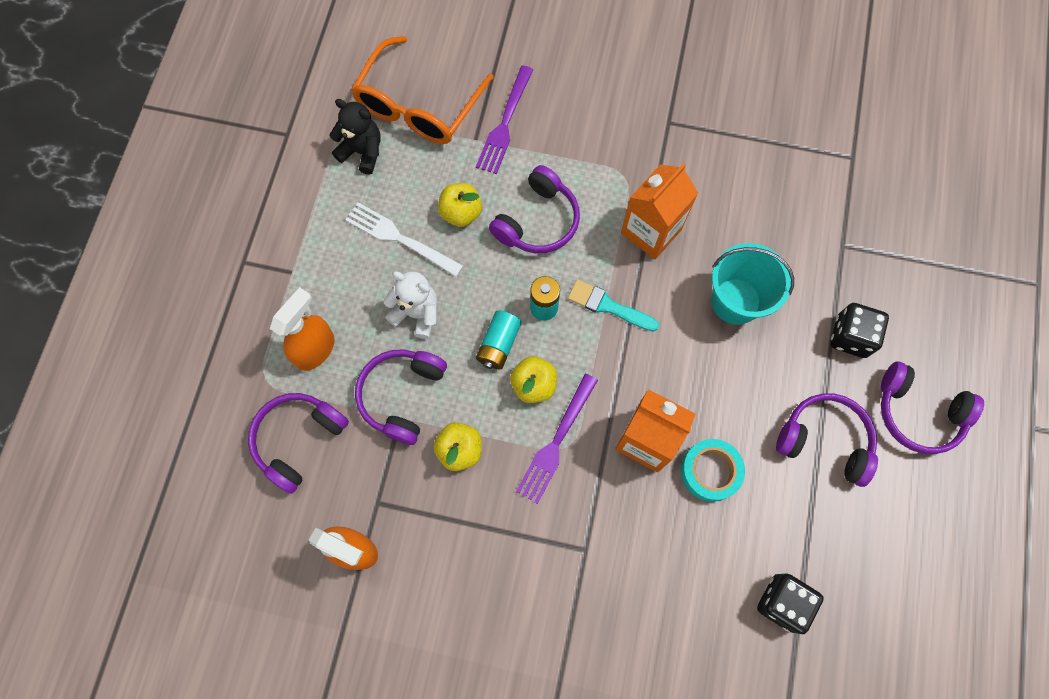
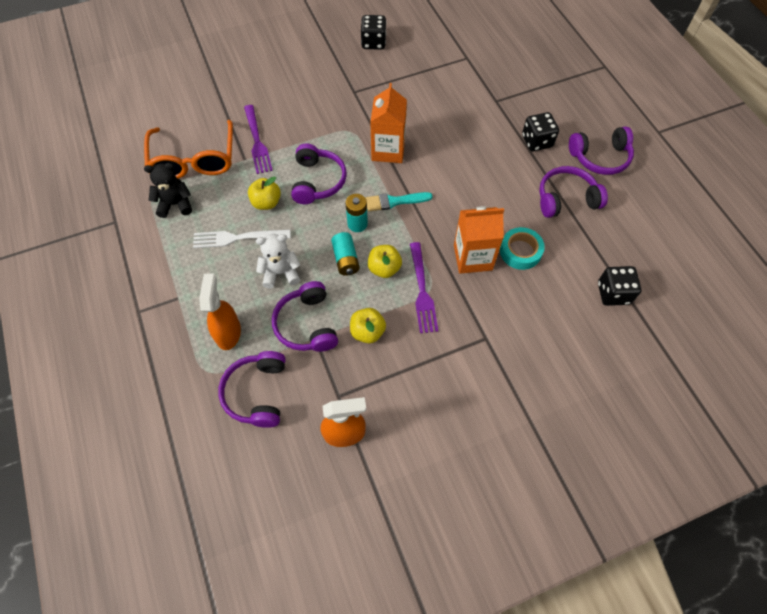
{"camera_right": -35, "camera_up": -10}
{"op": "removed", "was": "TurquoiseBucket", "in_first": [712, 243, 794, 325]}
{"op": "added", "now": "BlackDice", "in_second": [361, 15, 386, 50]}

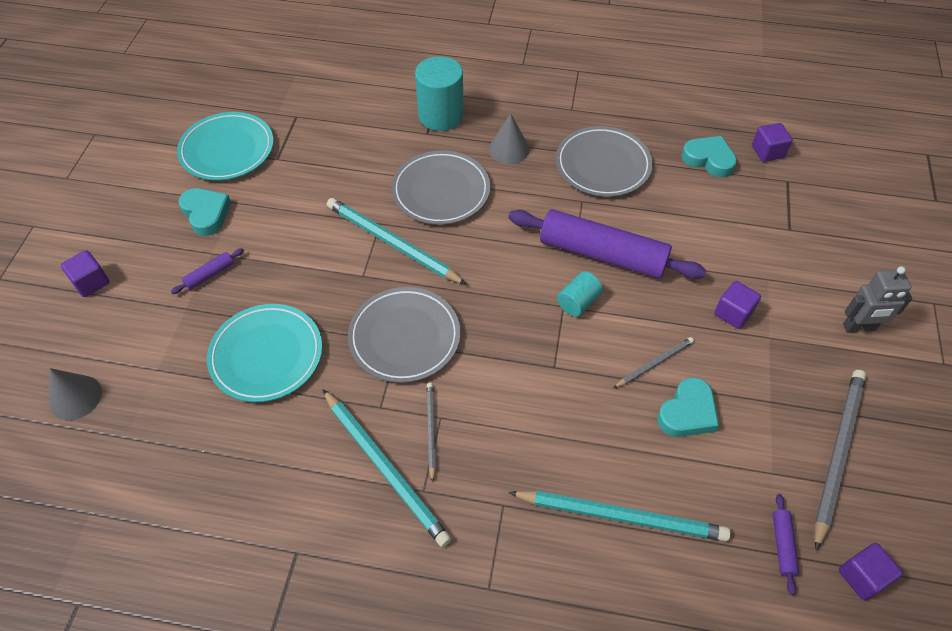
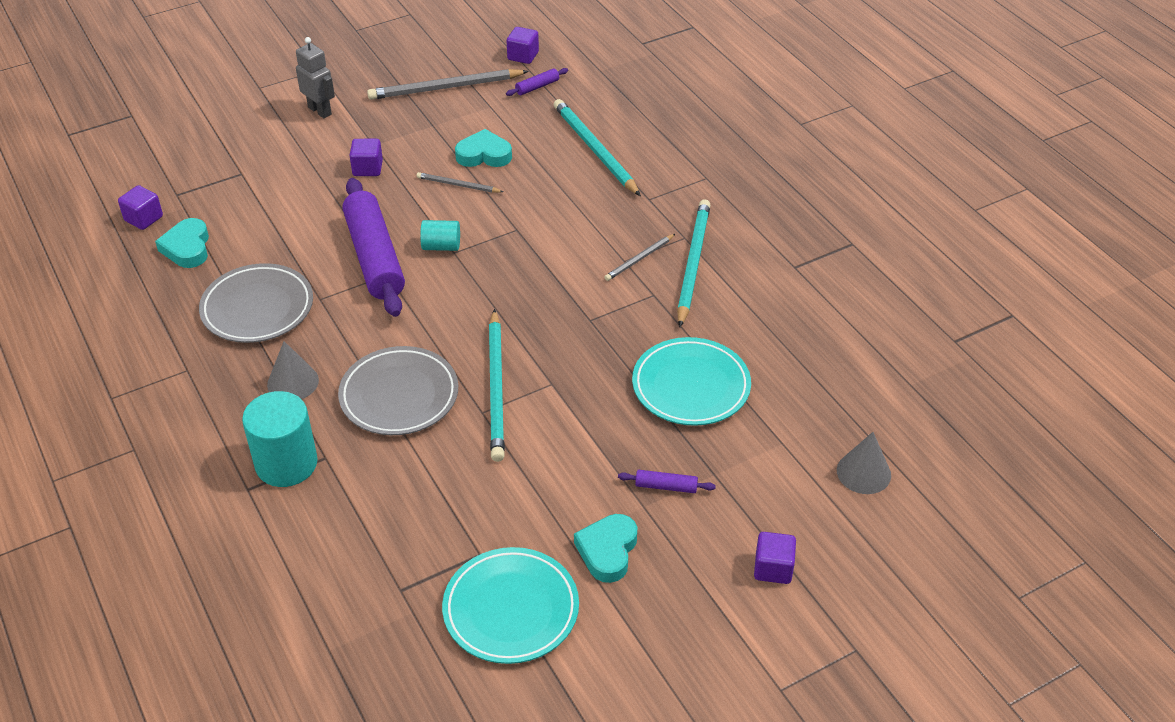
{"camera_right": -130, "camera_up": -10}
{"op": "removed", "was": "GreyPlate", "in_first": [348, 287, 460, 383]}

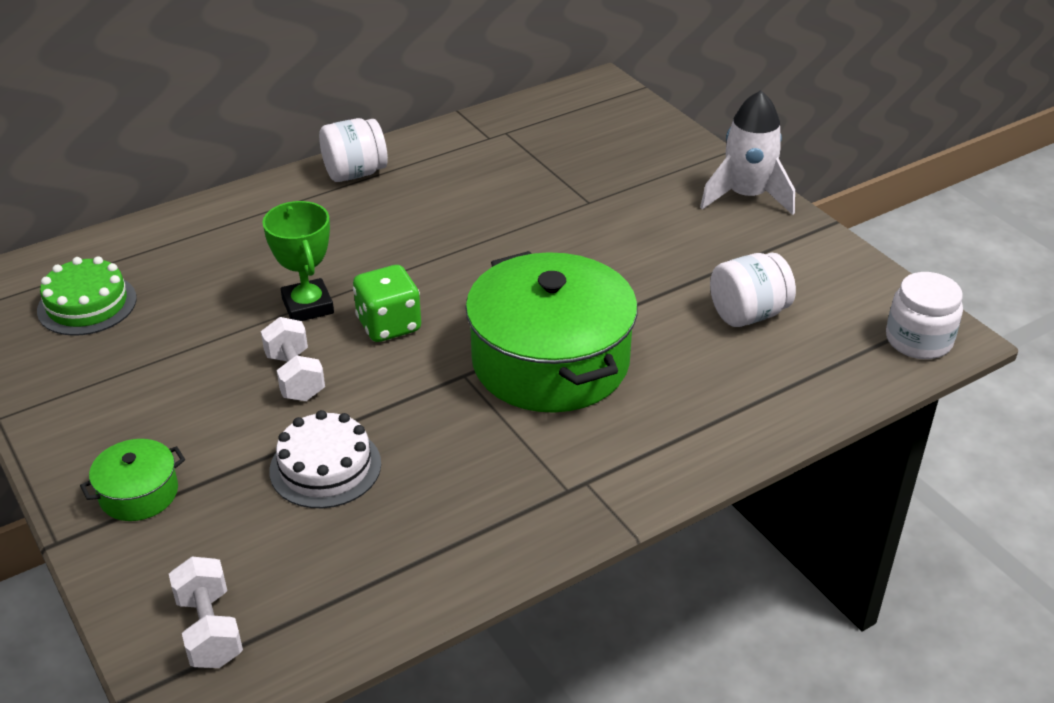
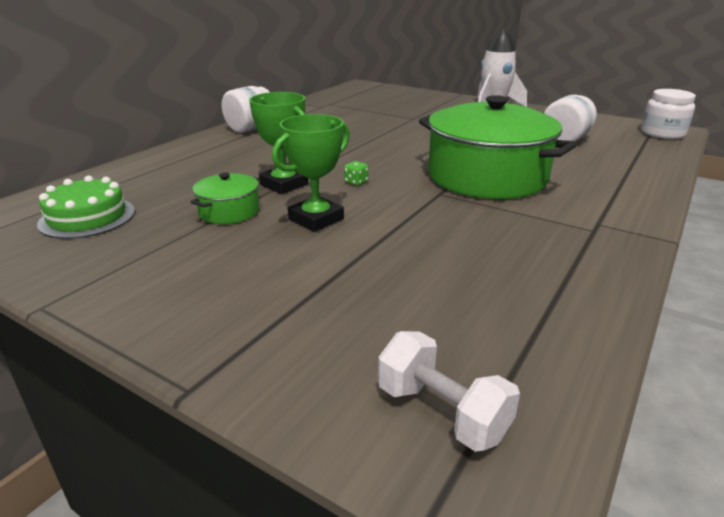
{"camera_right": -25, "camera_up": -10}
{"op": "moved", "was": "GreenPot", "in_first": [80, 439, 185, 521], "in_second": [191, 173, 259, 224]}
{"op": "replaced", "was": "WhiteDumbbell", "now": "GreenTrophy", "in_first": [261, 317, 325, 401], "in_second": [272, 114, 350, 232]}
{"op": "removed", "was": "WhiteCake", "in_first": [269, 410, 381, 508]}
{"op": "resized", "was": "GreenDice", "in_first": [353, 265, 421, 342], "in_second": [344, 161, 368, 186], "ratio": 0.44}

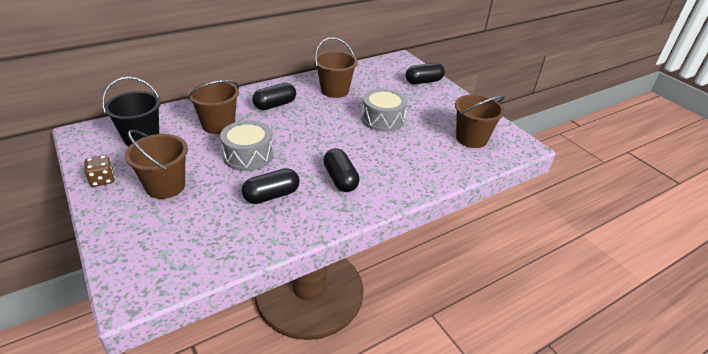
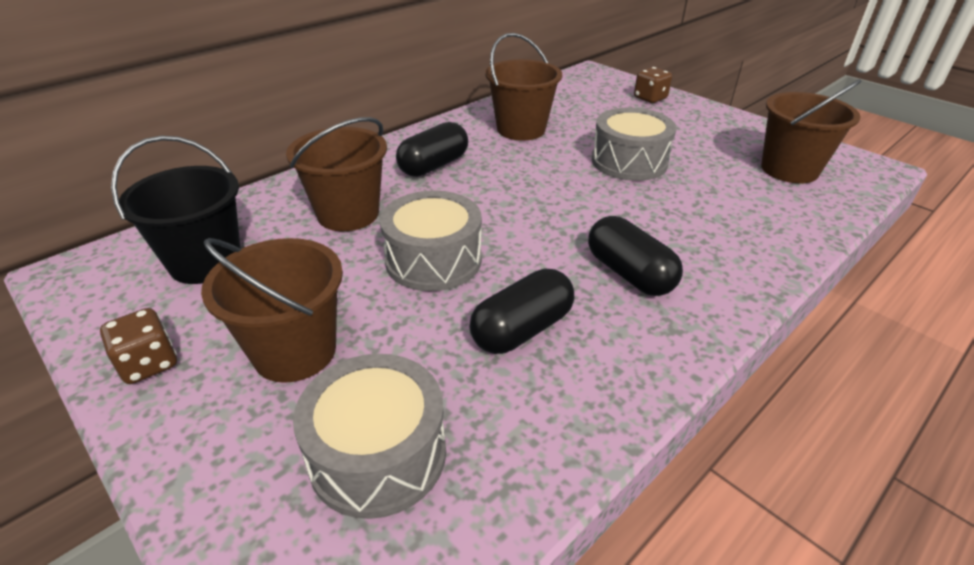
{"camera_right": -10, "camera_up": 0}
{"op": "replaced", "was": "BlackCapsule", "now": "BrownDice", "in_first": [406, 63, 445, 84], "in_second": [634, 67, 672, 103]}
{"op": "added", "now": "GreyDrum", "in_second": [293, 354, 446, 519]}

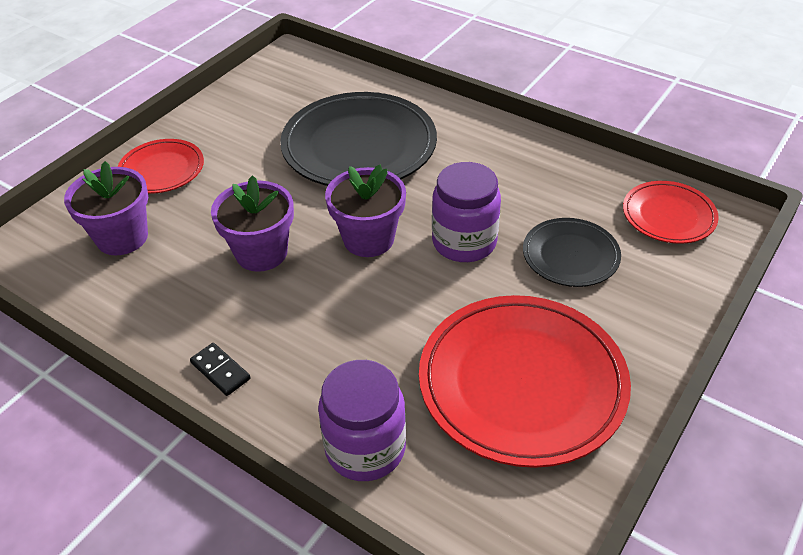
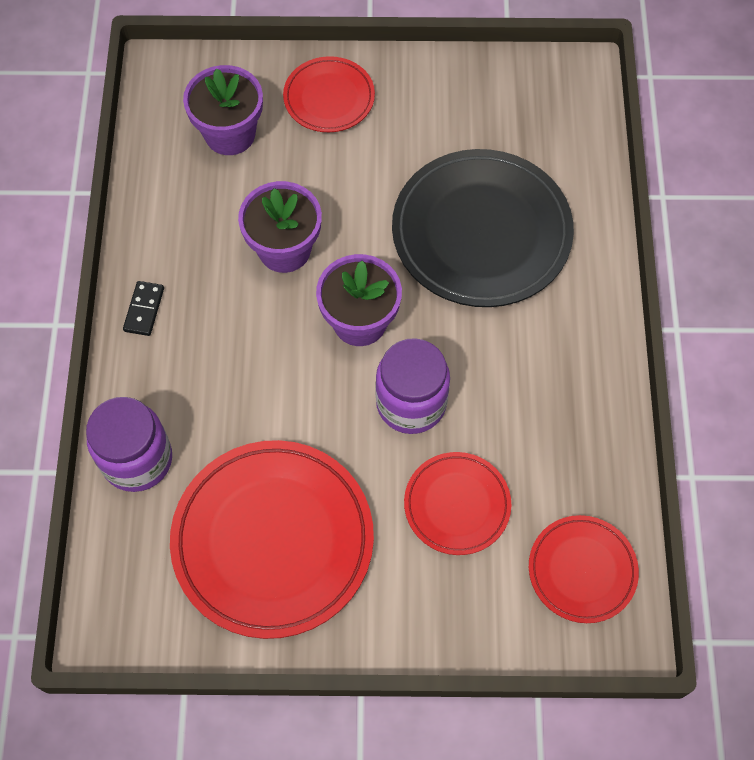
{"camera_right": 55, "camera_up": 20}
{"op": "recoloured", "was": "BlackPlate", "now": "RedPlate", "in_first": [523, 218, 621, 287], "in_second": [404, 452, 512, 555]}

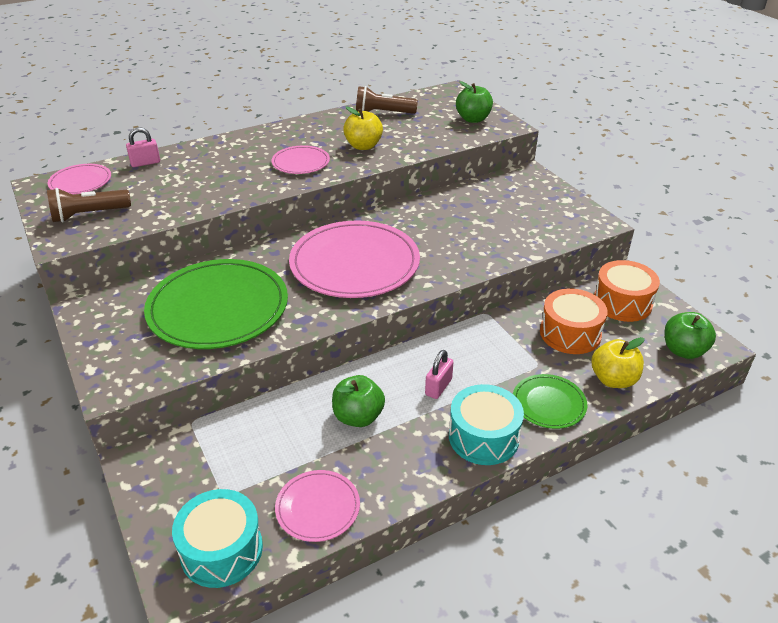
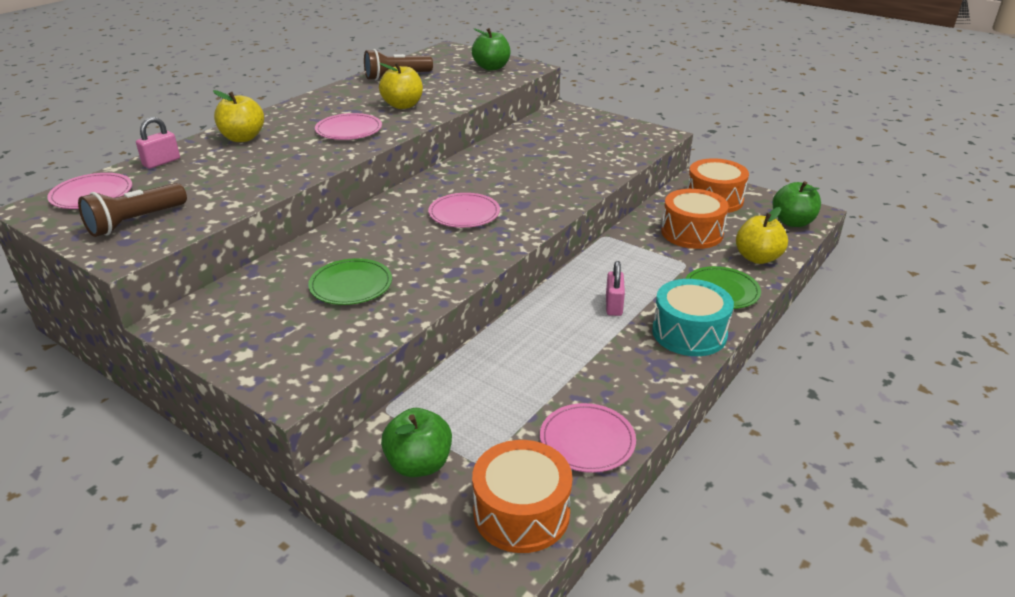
{"camera_right": -25, "camera_up": -5}
{"op": "resized", "was": "GreenPlate", "in_first": [144, 259, 288, 349], "in_second": [308, 258, 392, 305], "ratio": 0.5}
{"op": "recoloured", "was": "TurquoiseDrum", "now": "OrangeDrum", "in_first": [172, 489, 263, 588], "in_second": [472, 440, 573, 553]}
{"op": "resized", "was": "PinkPlate", "in_first": [289, 220, 420, 298], "in_second": [428, 193, 500, 228], "ratio": 0.5}
{"op": "moved", "was": "GreenApple", "in_first": [332, 375, 385, 427], "in_second": [381, 408, 452, 477]}
{"op": "added", "now": "YellowApple", "in_second": [213, 90, 264, 142]}

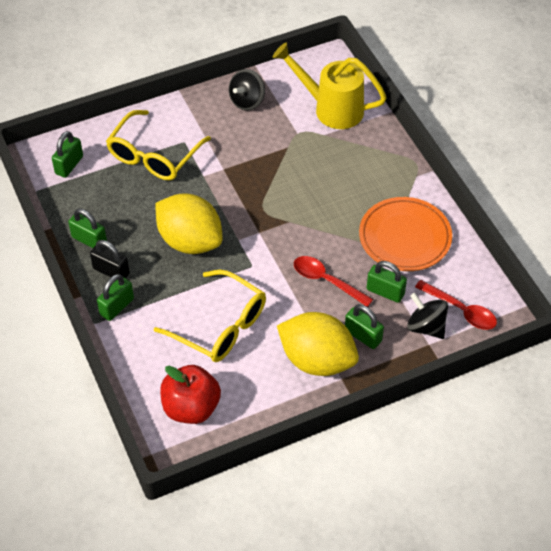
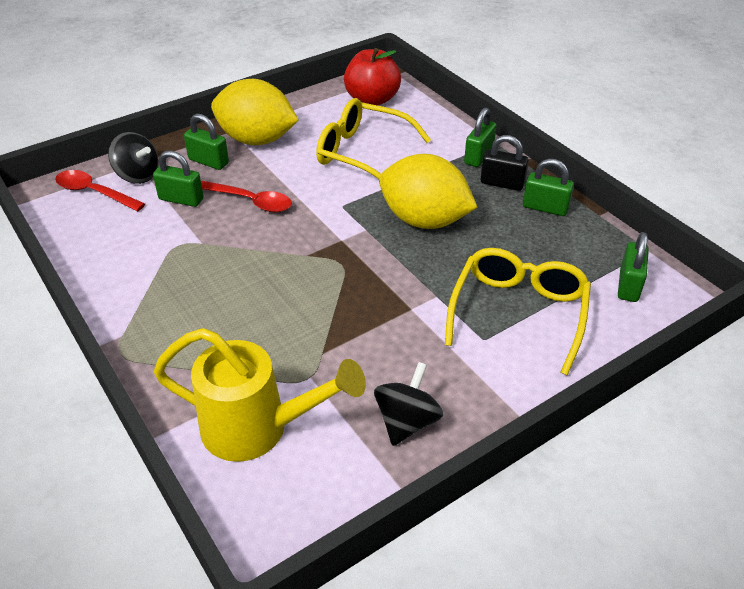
{"camera_right": 170, "camera_up": -10}
{"op": "removed", "was": "OrangePlate", "in_first": [359, 197, 452, 271]}

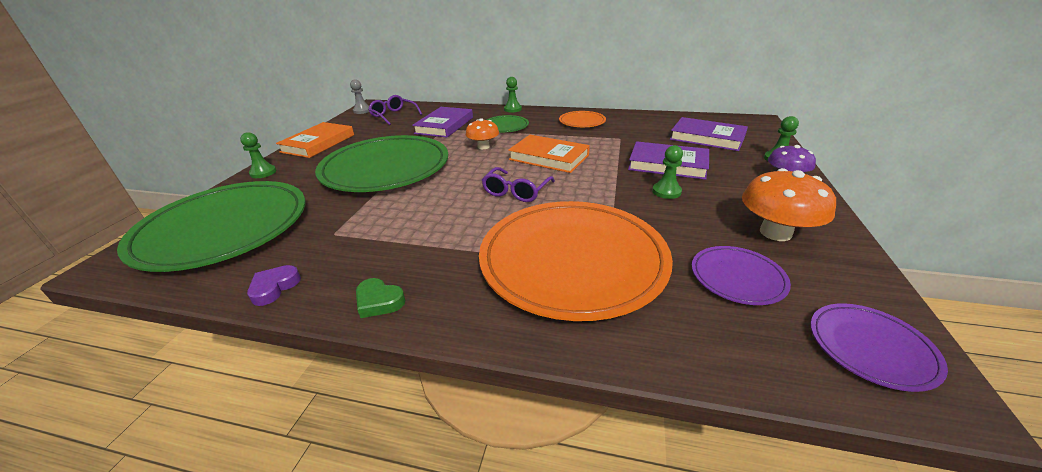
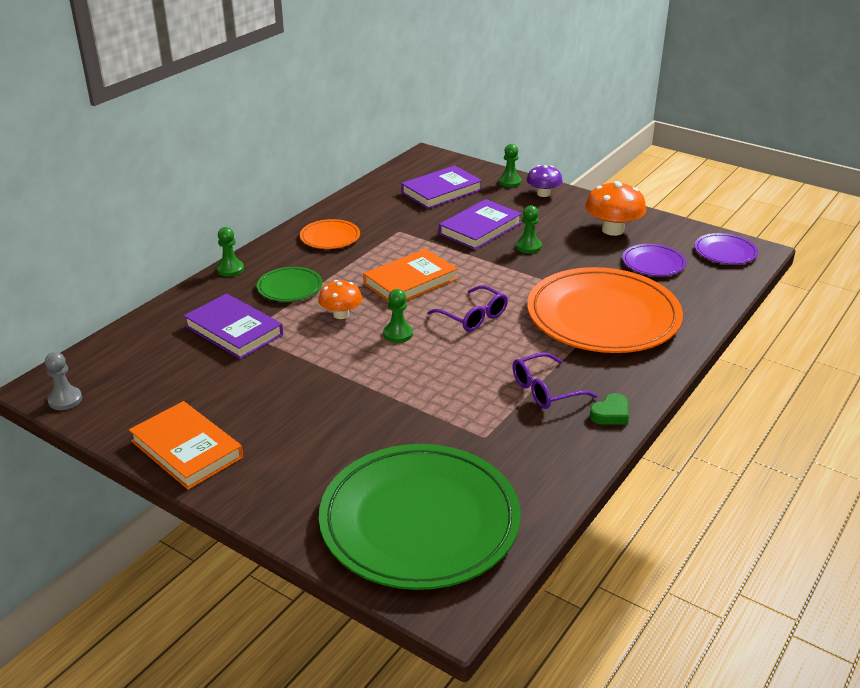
{"camera_right": -70, "camera_up": 0}
{"op": "moved", "was": "GreenPawn", "in_first": [240, 132, 276, 178], "in_second": [383, 289, 413, 343]}
{"op": "removed", "was": "PurpleHeart", "in_first": [247, 265, 301, 306]}
{"op": "removed", "was": "GreenPlate", "in_first": [315, 135, 448, 192]}
{"op": "moved", "was": "PurpleGlasses", "in_first": [368, 95, 422, 125], "in_second": [512, 352, 598, 409]}

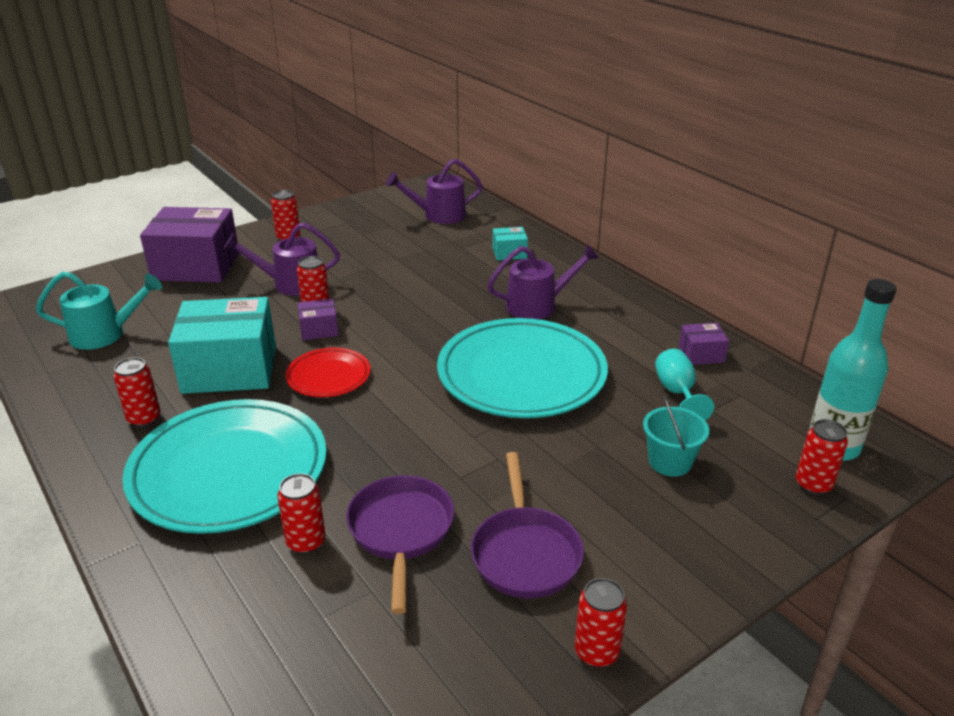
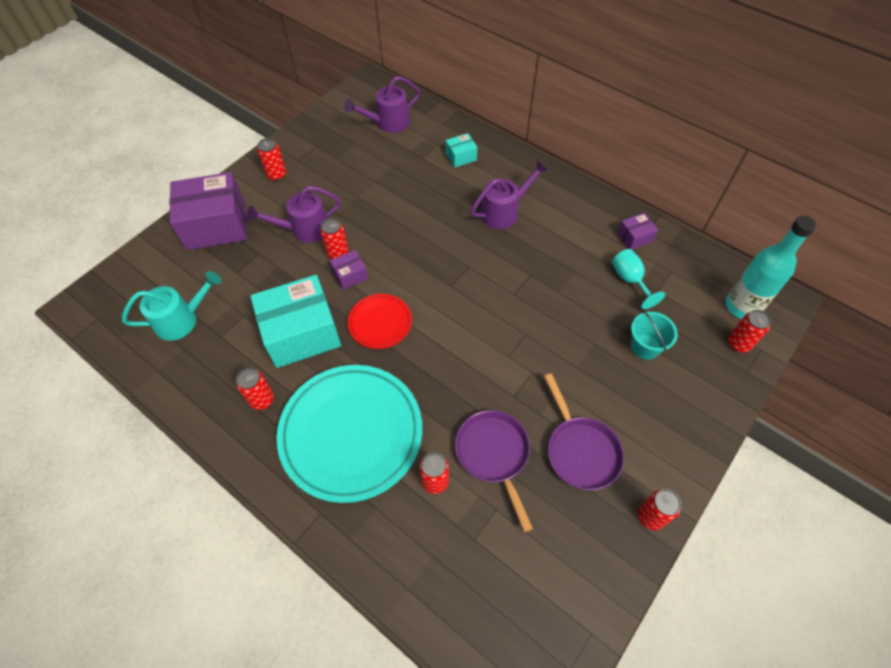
{"camera_right": -15, "camera_up": 25}
{"op": "removed", "was": "TurquoisePlate", "in_first": [437, 318, 608, 418]}

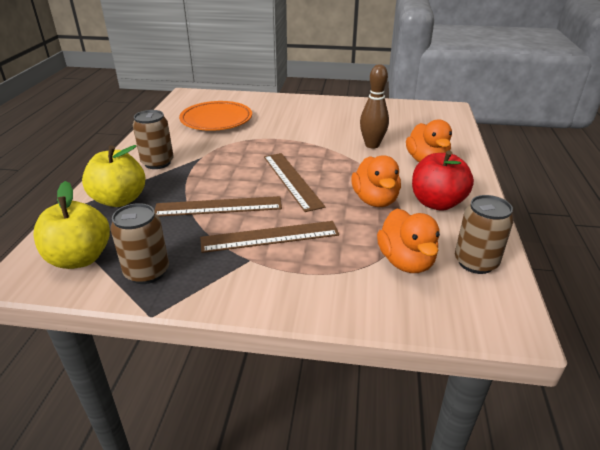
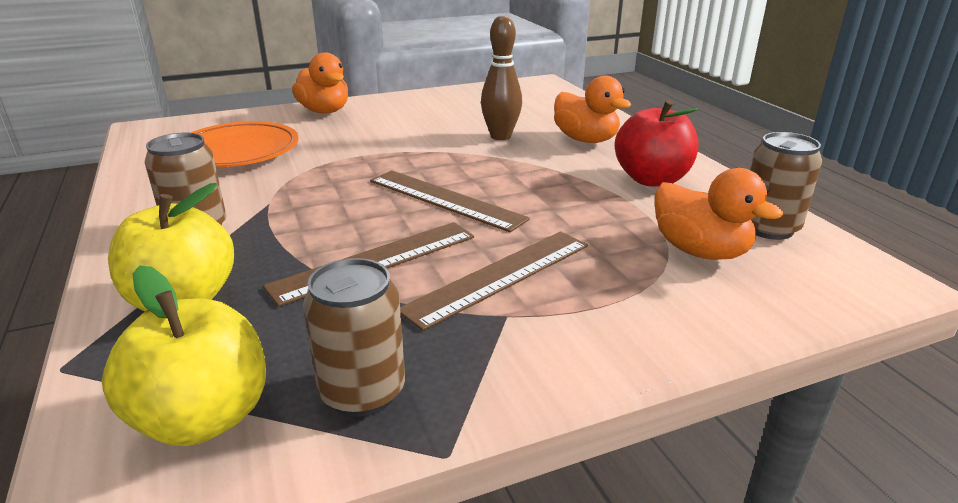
{"camera_right": -30, "camera_up": -5}
{"op": "moved", "was": "OrangeDuck", "in_first": [351, 156, 401, 207], "in_second": [292, 52, 348, 113]}

